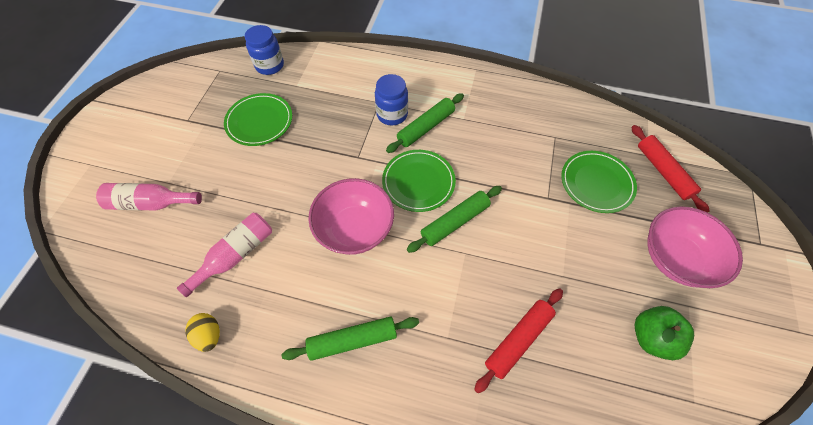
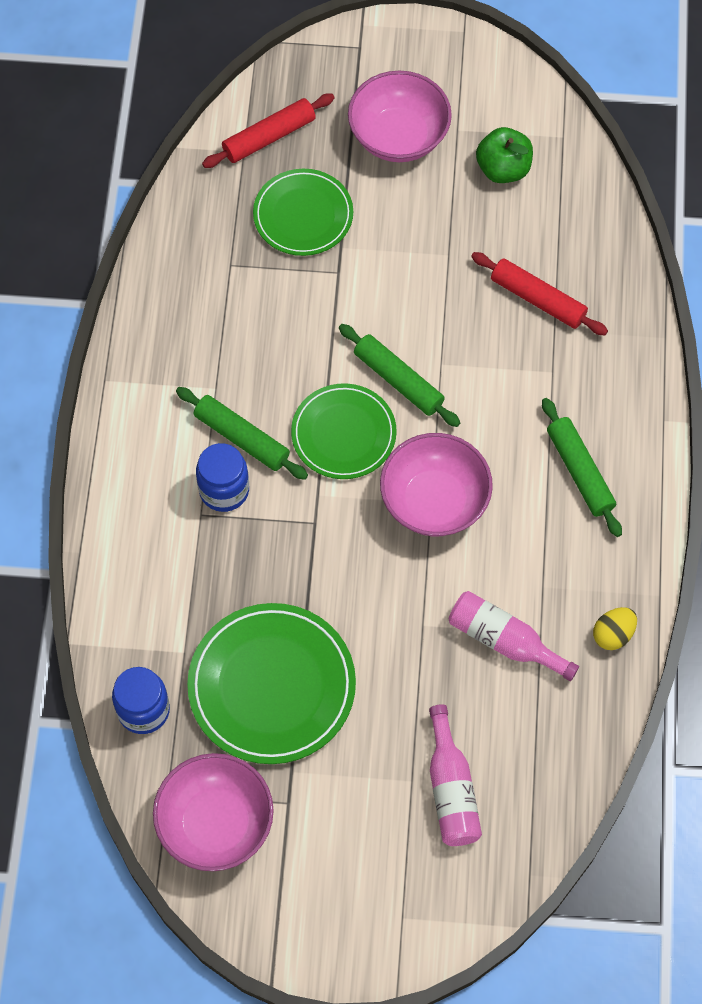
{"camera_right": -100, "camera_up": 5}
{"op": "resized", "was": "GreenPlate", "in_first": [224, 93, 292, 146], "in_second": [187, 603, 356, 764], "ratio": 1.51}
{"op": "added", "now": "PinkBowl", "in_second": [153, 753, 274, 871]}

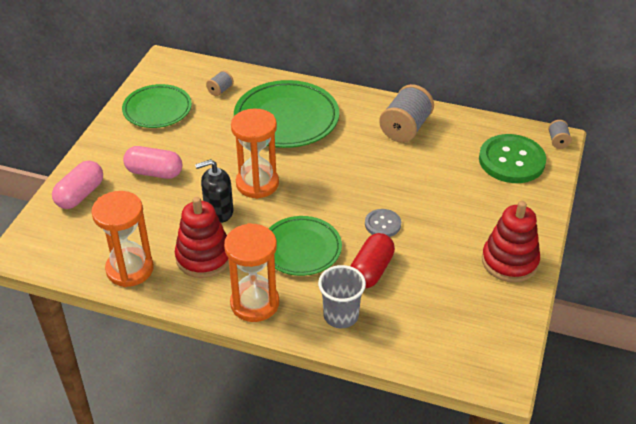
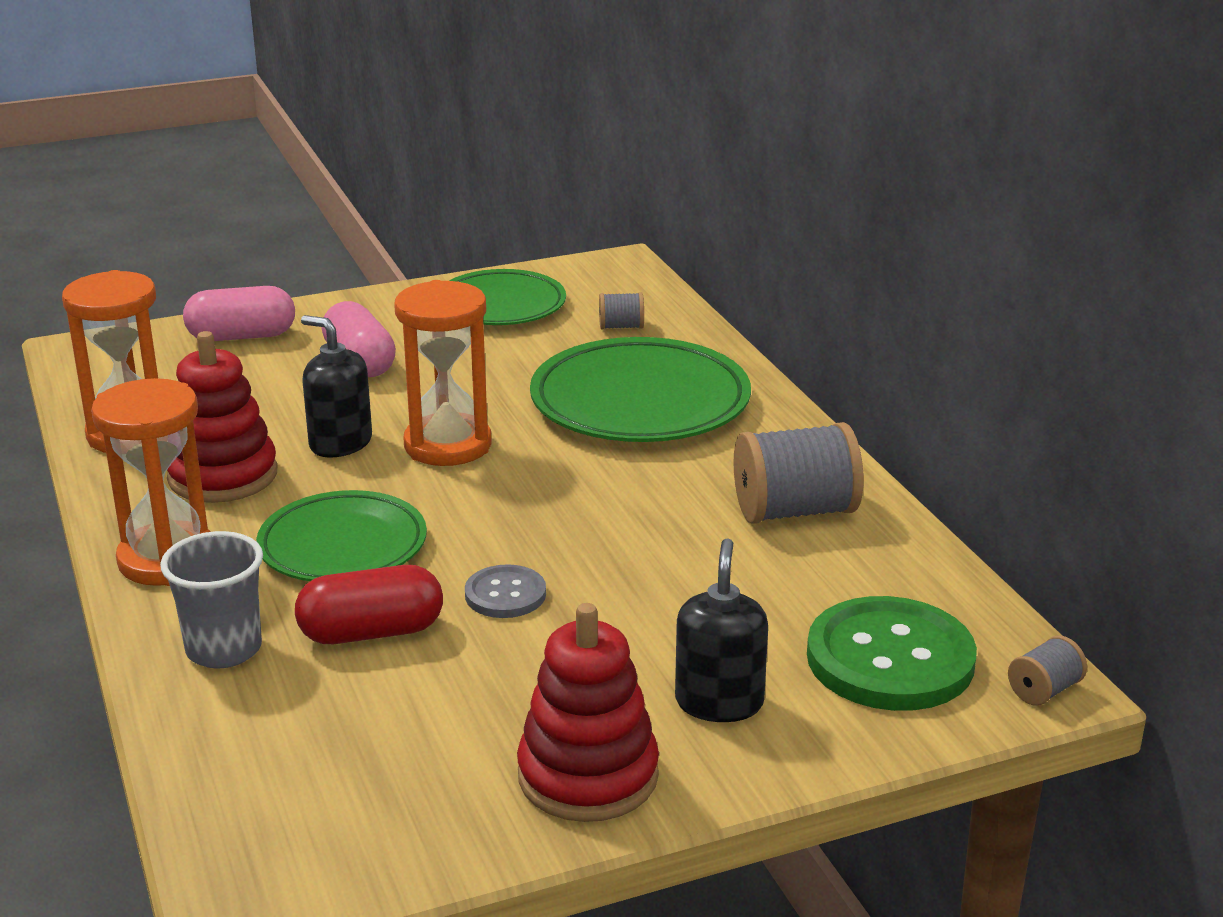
{"camera_right": 50, "camera_up": -15}
{"op": "added", "now": "BlackSoapDispenser", "in_second": [675, 538, 768, 722]}

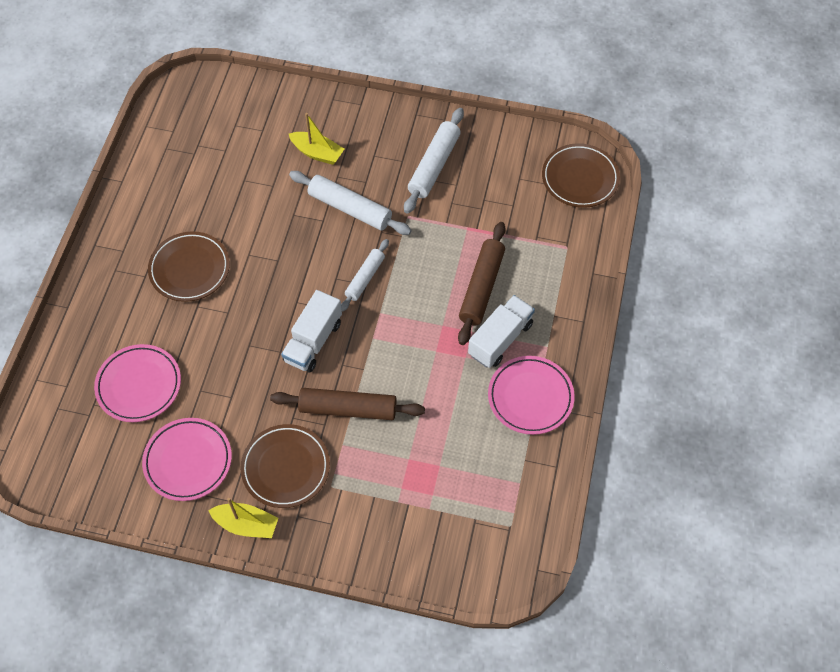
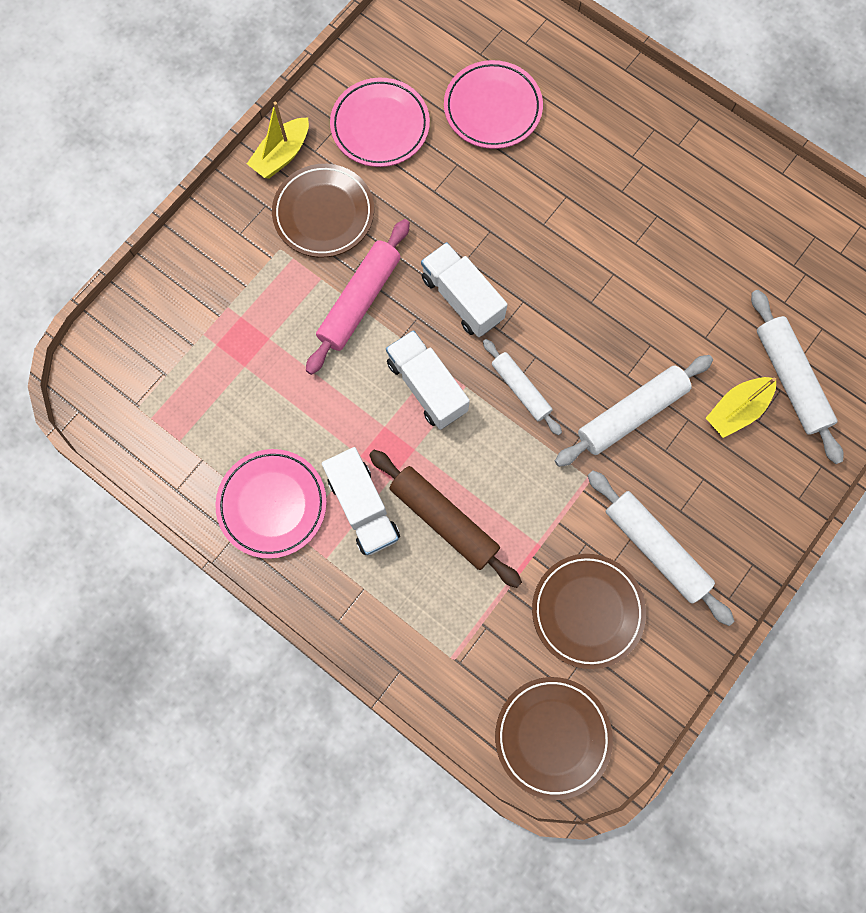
{"camera_right": 115, "camera_up": 15}
{"op": "moved", "was": "BrownPlate", "in_first": [148, 231, 230, 302], "in_second": [532, 554, 646, 669]}
{"op": "recoloured", "was": "BrownRollingPin", "now": "PinkRollingPin", "in_first": [270, 388, 425, 420], "in_second": [306, 219, 410, 375]}
{"op": "added", "now": "WhiteTruck", "in_second": [386, 330, 470, 430]}
{"op": "added", "now": "WhiteRollingPin", "in_second": [751, 290, 843, 464]}

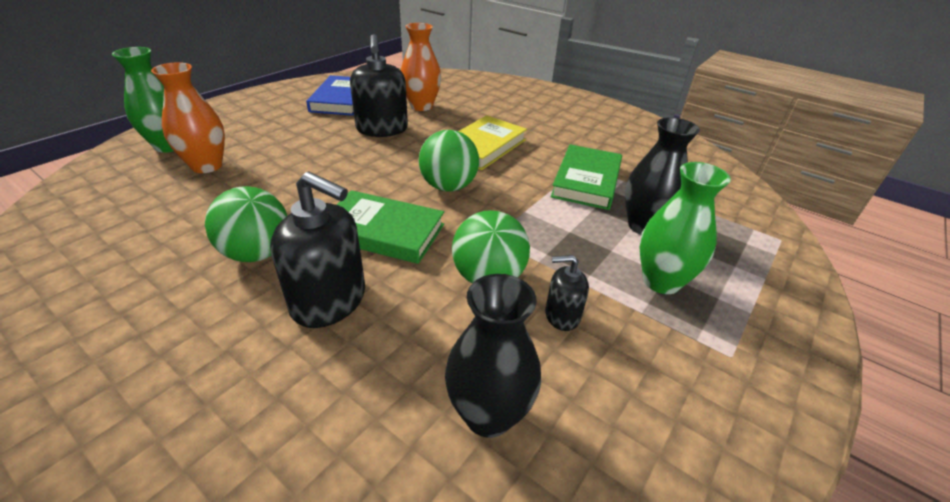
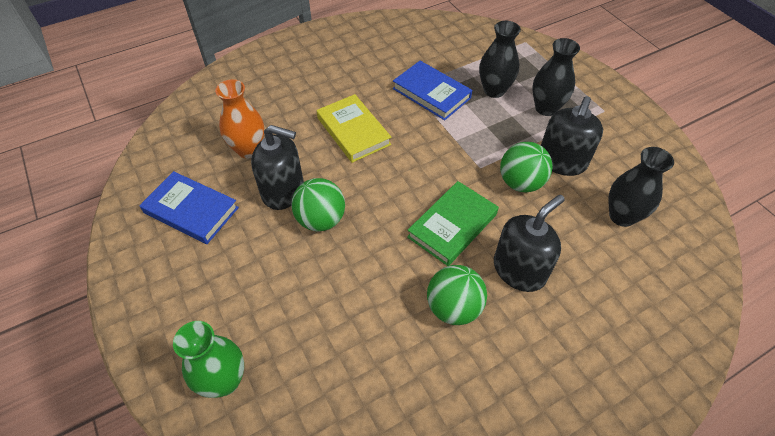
{"camera_right": -65, "camera_up": 15}
{"op": "removed", "was": "OrangeVase", "in_first": [151, 62, 225, 173]}
{"op": "moved", "was": "GreenBall", "in_first": [419, 130, 479, 192], "in_second": [291, 178, 345, 231]}
{"op": "resized", "was": "BlackSoapDispenser", "in_first": [545, 255, 589, 331], "in_second": [541, 96, 603, 176], "ratio": 1.9}
{"op": "recoloured", "was": "GreenBook", "now": "BlueBook", "in_first": [550, 144, 622, 210], "in_second": [393, 61, 472, 120]}
{"op": "recoloured", "was": "GreenVase", "now": "BlackVase", "in_first": [640, 162, 731, 294], "in_second": [532, 38, 580, 116]}

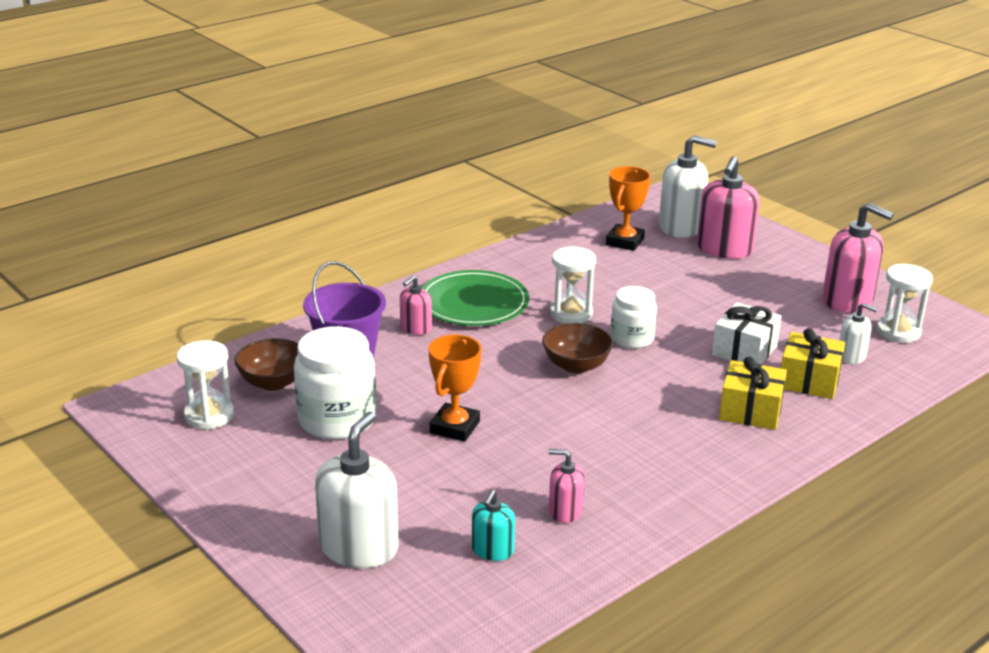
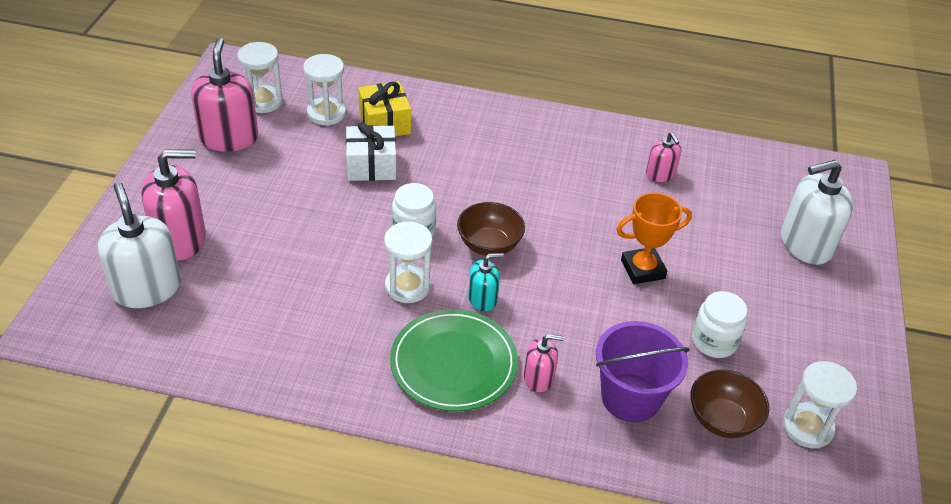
{"camera_right": -130, "camera_up": 15}
{"op": "resized", "was": "WhiteJar", "in_first": [294, 326, 376, 439], "in_second": [692, 291, 748, 358], "ratio": 0.62}
{"op": "moved", "was": "TurquoiseSoapDispenser", "in_first": [472, 490, 515, 561], "in_second": [468, 253, 504, 311]}
{"op": "removed", "was": "OrangeTrophy", "in_first": [606, 166, 651, 251]}
{"op": "removed", "was": "YellowGift", "in_first": [719, 357, 787, 430]}
{"op": "replaced", "was": "WhiteSoapDispenser", "now": "WhiteHourglass", "in_first": [839, 303, 878, 364], "in_second": [303, 54, 346, 126]}

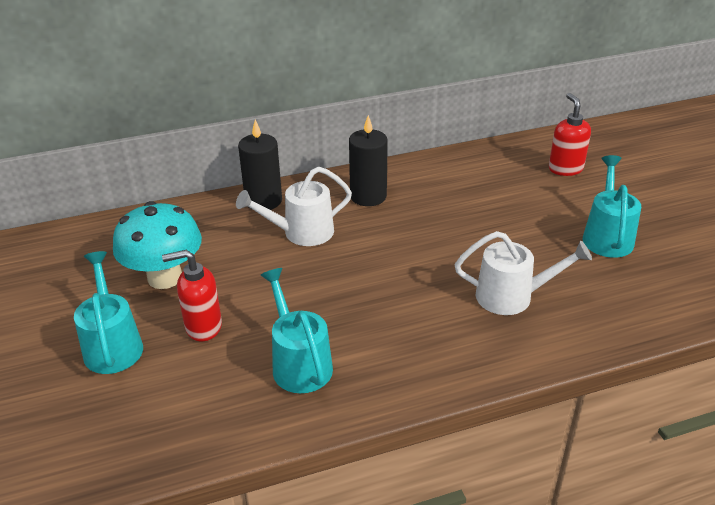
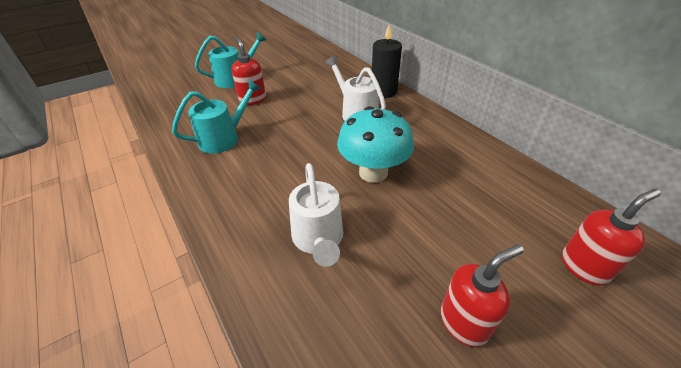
{"camera_right": 75, "camera_up": 5}
{"op": "moved", "was": "TurquoiseMushroom", "in_first": [113, 201, 202, 289], "in_second": [337, 106, 414, 183]}
{"op": "removed", "was": "BlackCandle", "in_first": [349, 115, 388, 206]}
{"op": "replaced", "was": "TurquoiseWateringCan", "now": "RedSoapDispenser", "in_first": [583, 155, 641, 258], "in_second": [441, 244, 524, 347]}

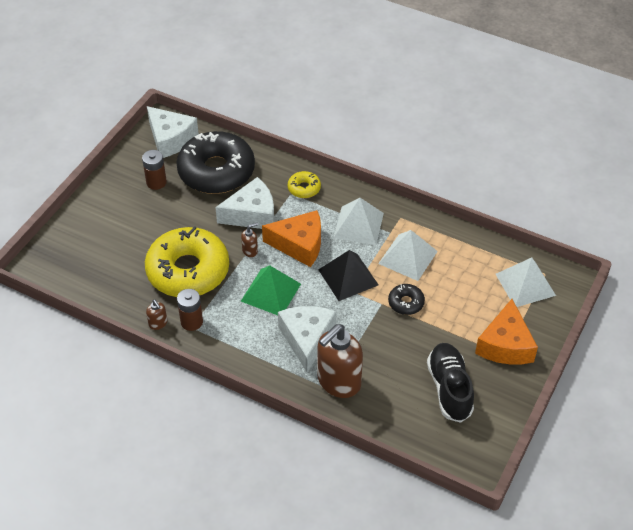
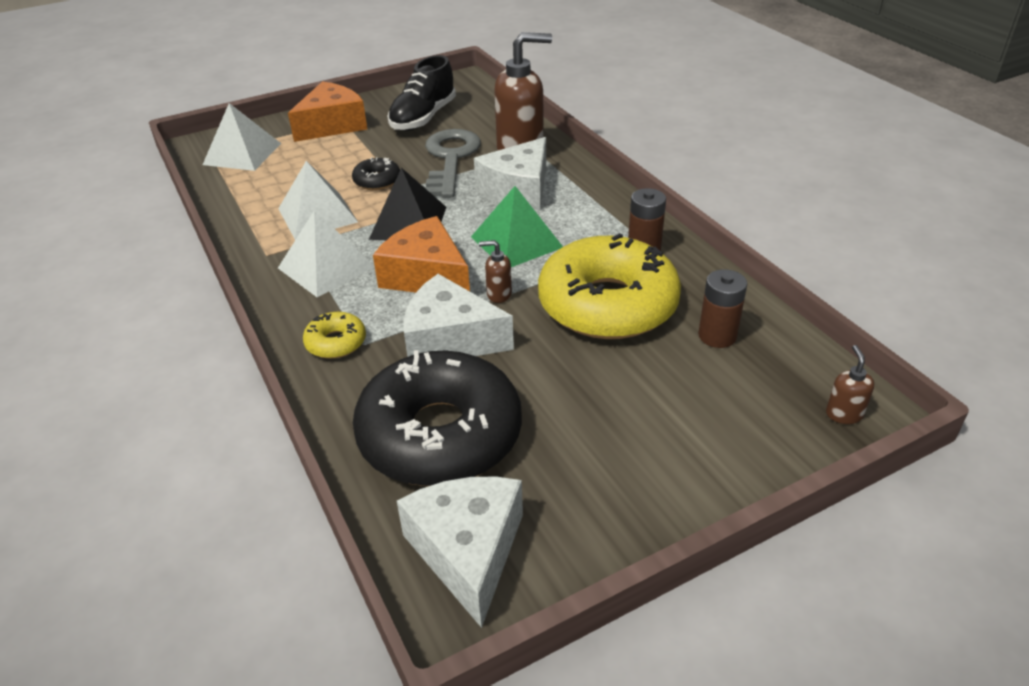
{"camera_right": -145, "camera_up": -10}
{"op": "moved", "was": "BrownBattery", "in_first": [142, 150, 167, 190], "in_second": [698, 269, 747, 348]}
{"op": "moved", "was": "BrownSoapDispenser", "in_first": [146, 300, 167, 330], "in_second": [826, 345, 874, 424]}
{"op": "added", "now": "GreyKey", "in_second": [424, 129, 481, 198]}

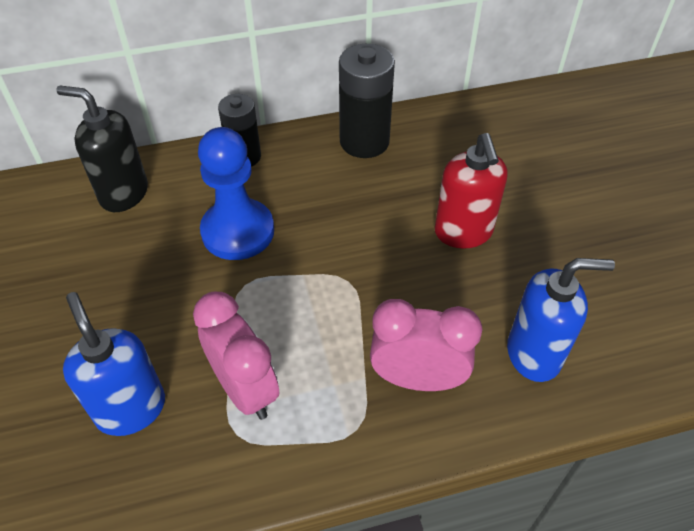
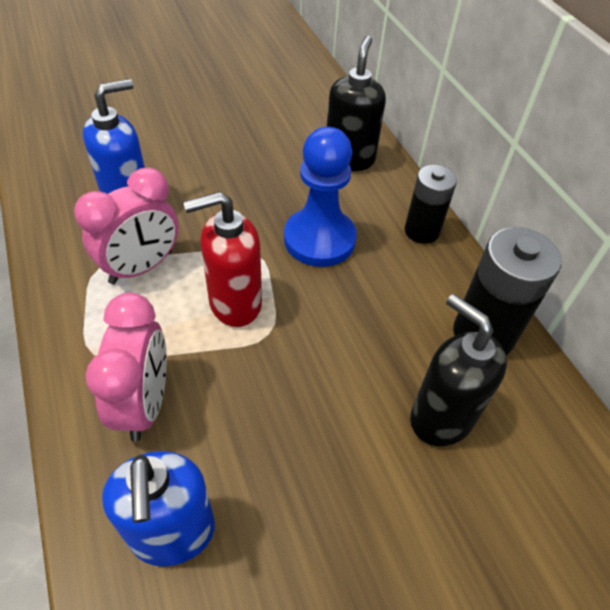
{"camera_right": 80, "camera_up": 0}
{"op": "moved", "was": "RedSoapDispenser", "in_first": [435, 133, 508, 249], "in_second": [183, 192, 262, 327]}
{"op": "added", "now": "BlackSoapDispenser", "in_second": [410, 294, 507, 446]}

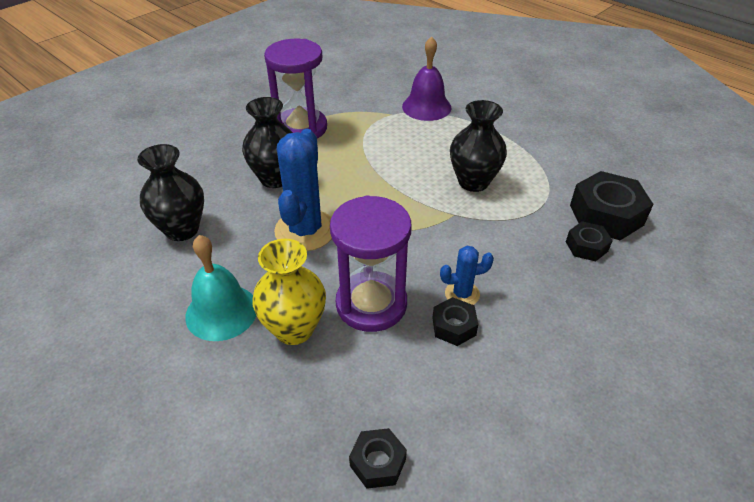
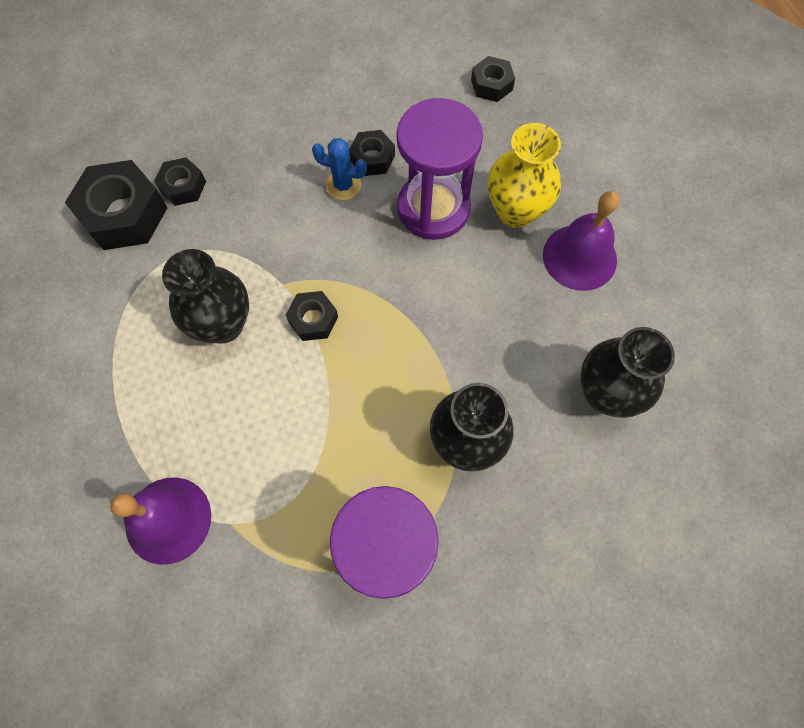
{"camera_right": -155, "camera_up": 25}
{"op": "recoloured", "was": "TurquoiseBell", "now": "PurpleBell", "in_first": [185, 235, 256, 341], "in_second": [543, 191, 619, 291]}
{"op": "removed", "was": "BlueCactus", "in_first": [274, 129, 332, 251]}
{"op": "added", "now": "BlackNut", "in_second": [286, 291, 338, 341]}

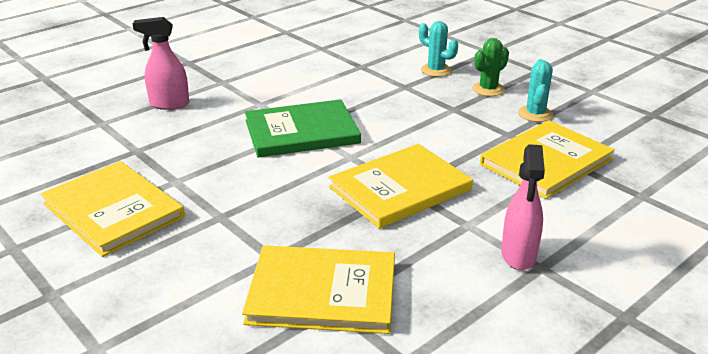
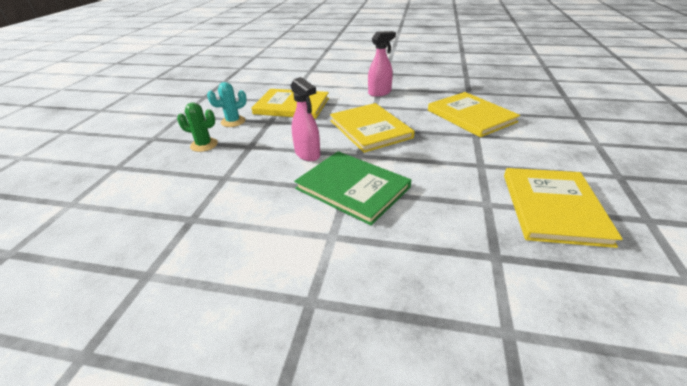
{"camera_right": -125, "camera_up": 5}
{"op": "moved", "was": "PinkSprayBottle", "in_first": [133, 17, 189, 110], "in_second": [291, 77, 320, 161]}
{"op": "turned", "was": "YellowBook", "in_first": [328, 144, 473, 229], "in_second": [330, 103, 415, 153], "clockwise": 45}
{"op": "removed", "was": "TurquoiseCactus", "in_first": [419, 21, 458, 77]}

